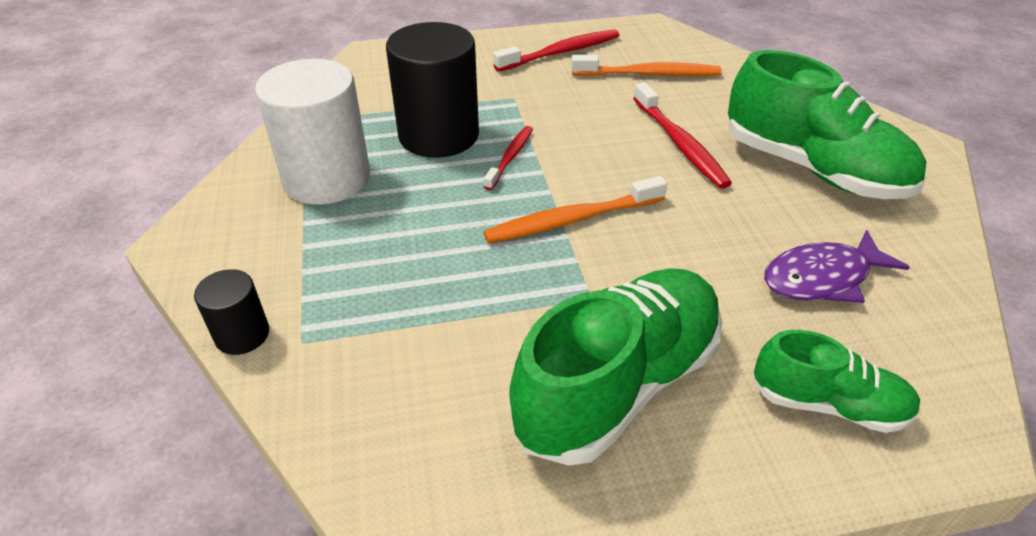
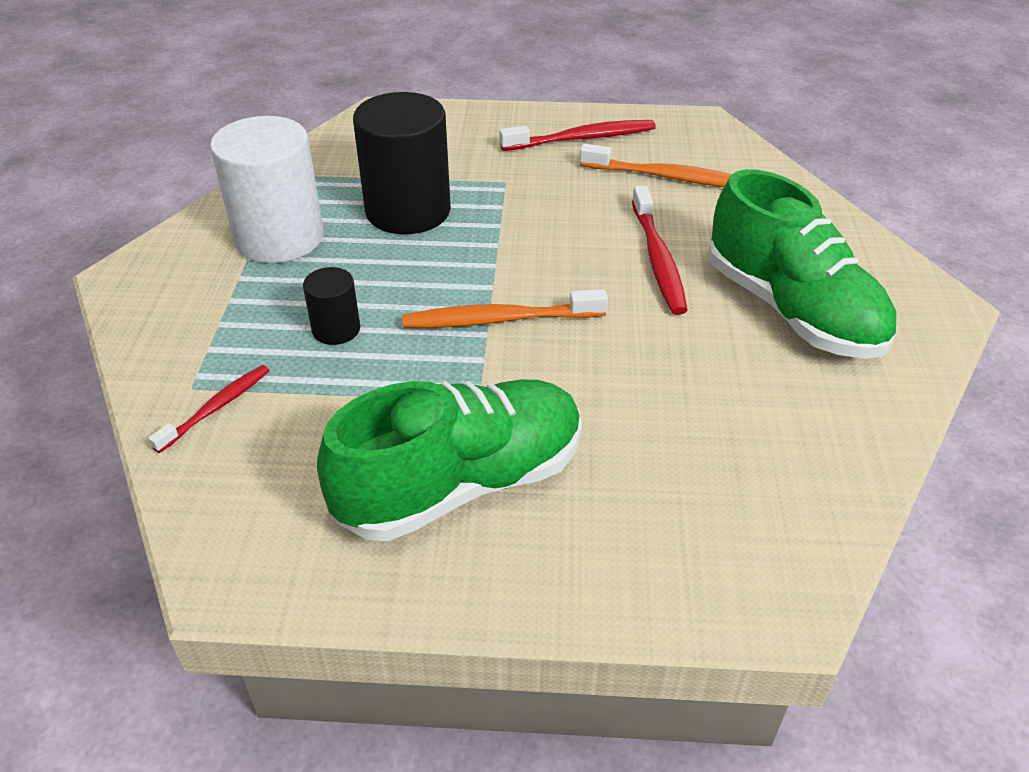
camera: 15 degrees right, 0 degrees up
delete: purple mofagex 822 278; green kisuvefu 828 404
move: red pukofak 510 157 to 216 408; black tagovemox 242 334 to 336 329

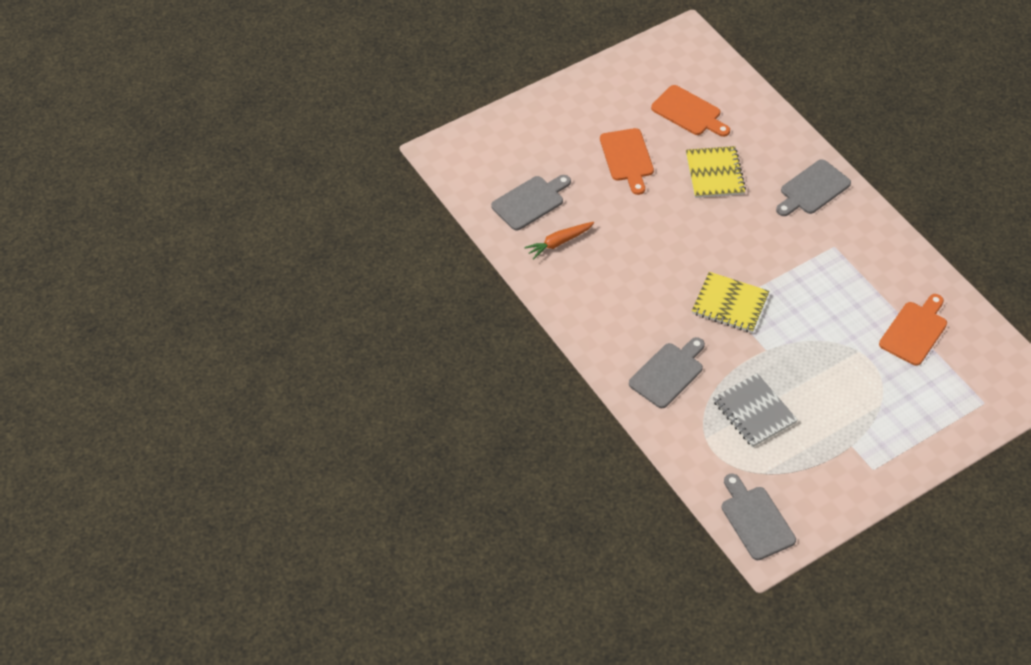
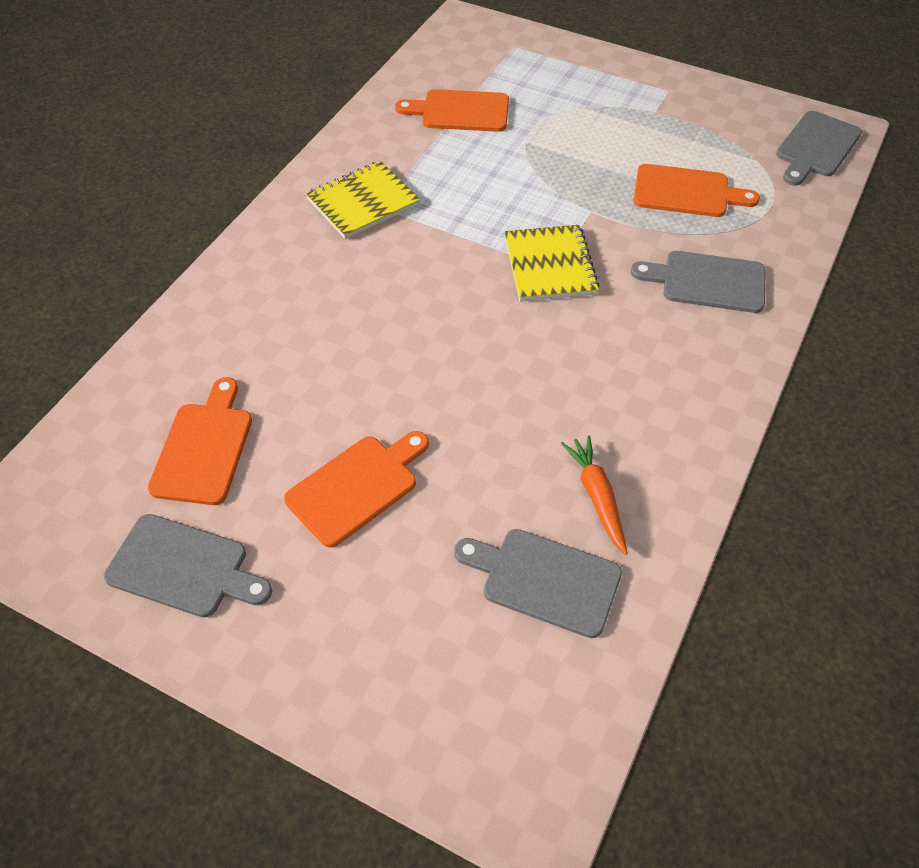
camera: 120 degrees left, 0 degrees up
move: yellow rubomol 714 174 to 363 202; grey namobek 812 189 to 183 568
replace: grey rubomol 754 412 to orange namobek 686 192
rotate: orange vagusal 559 242 = 597 497 135 degrees counterclockwise

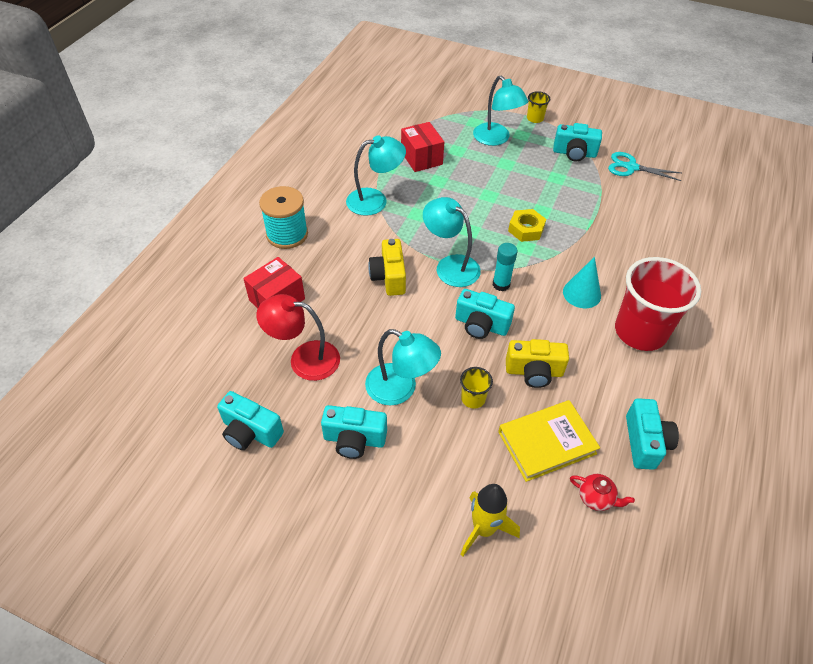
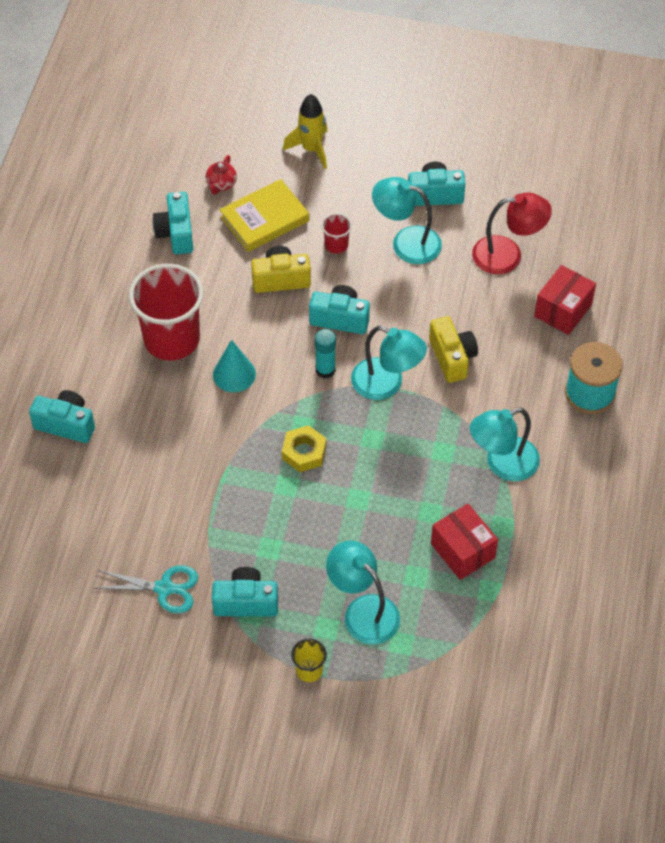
camera: 170 degrees right, 5 degrees up
move: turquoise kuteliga 250 432 to 66 424
recolor: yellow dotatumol 473 398 to red dotatumol 336 245
rotate: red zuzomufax 596 498 = 221 184 90 degrees counterclockwise

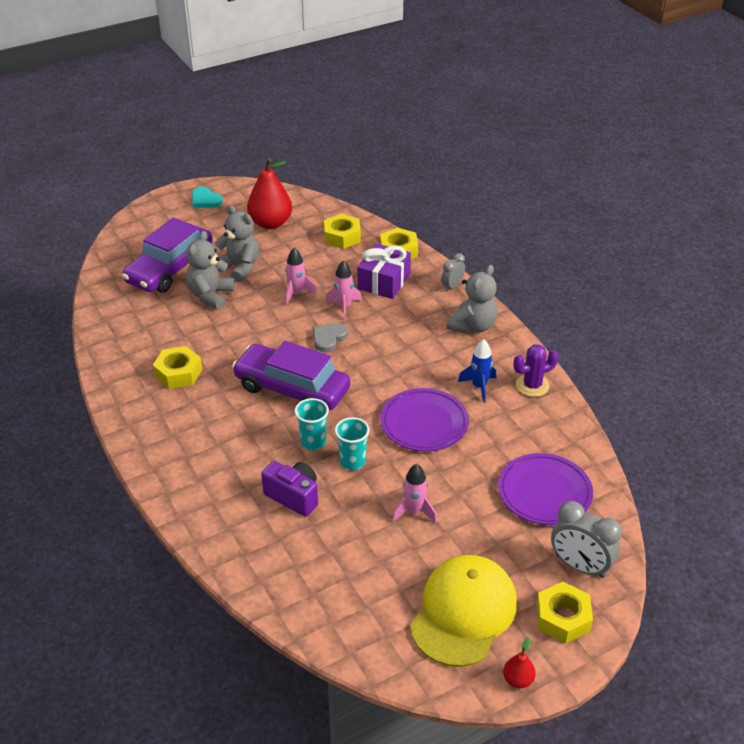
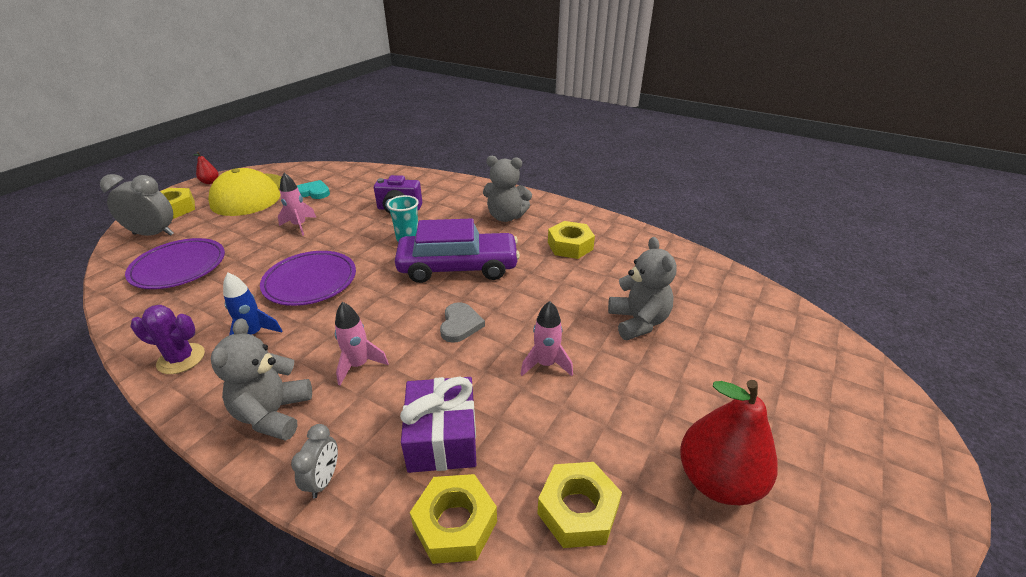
camera: 150 degrees right, 5 degrees down
delete: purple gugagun 170 269; turquoise dotatumol 352 462
move: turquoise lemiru 205 200 to 313 192; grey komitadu 239 267 to 506 217; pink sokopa 344 307 to 359 365
rotate: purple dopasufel 532 385 = 181 359 60 degrees clockwise

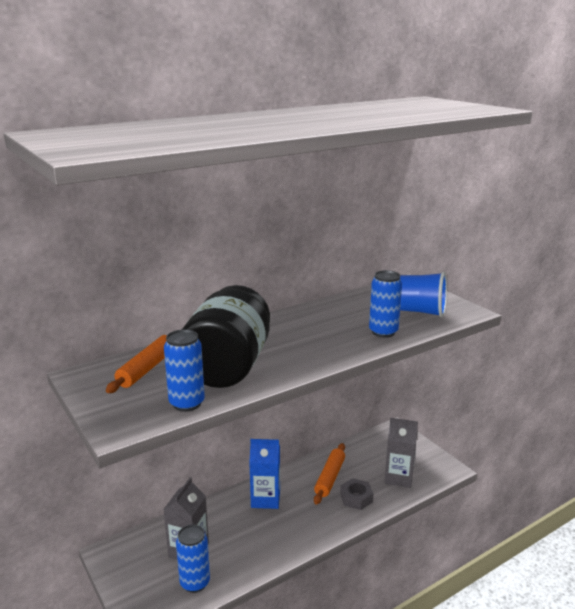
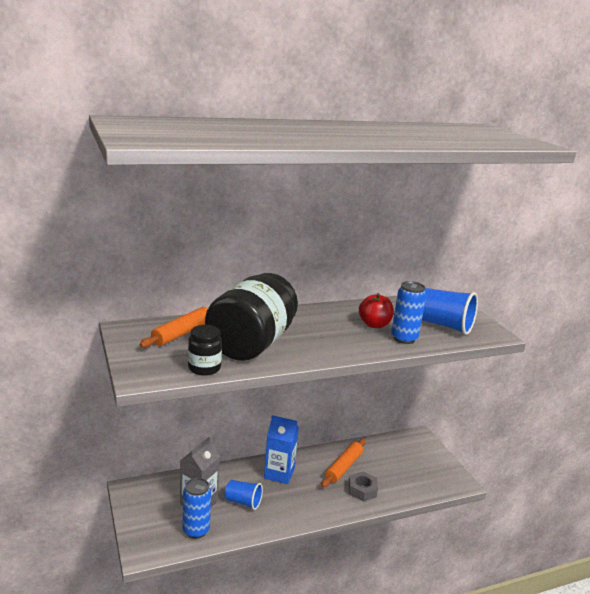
camera: 10 degrees right, 0 degrees up
delete: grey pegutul 398 477
insert: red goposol 374 324; blue dotatumol 243 502
replace: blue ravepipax 187 403 to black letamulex 204 368

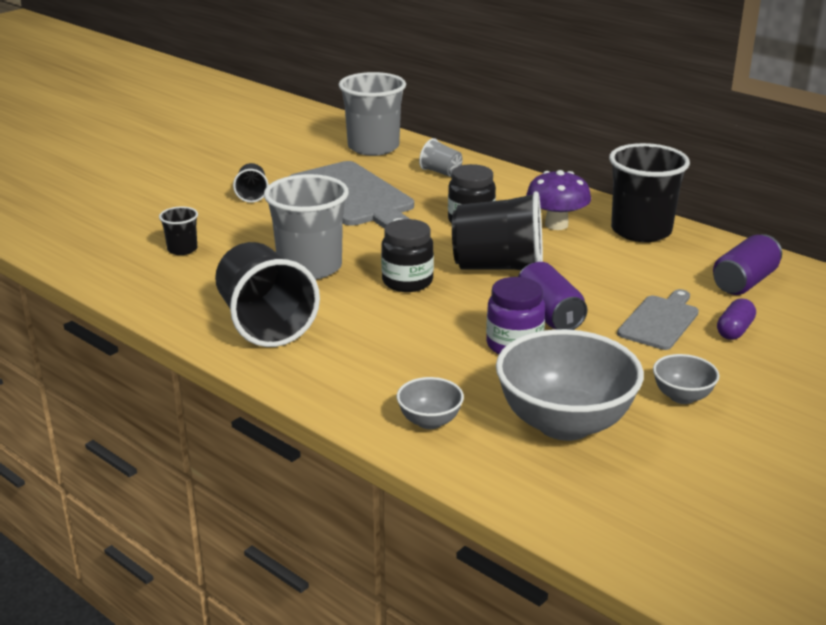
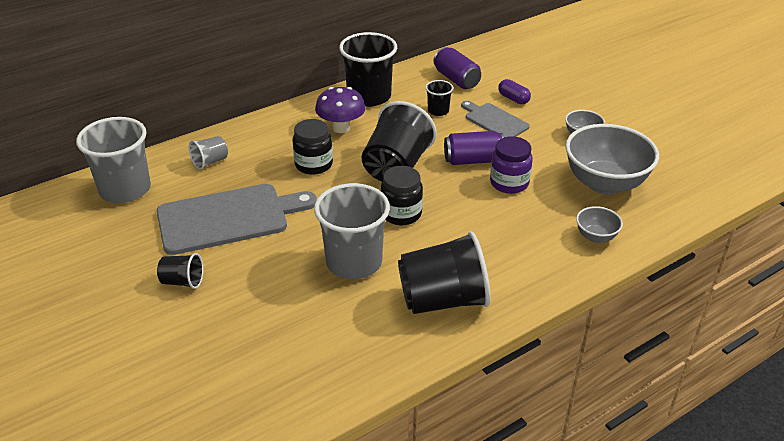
camera: 75 degrees left, 10 degrees up
move: black dotatumol 182 249 to 438 111

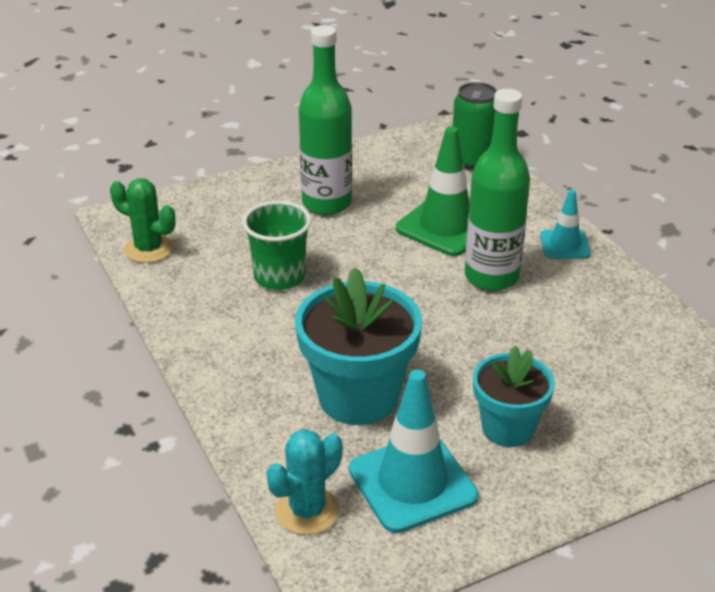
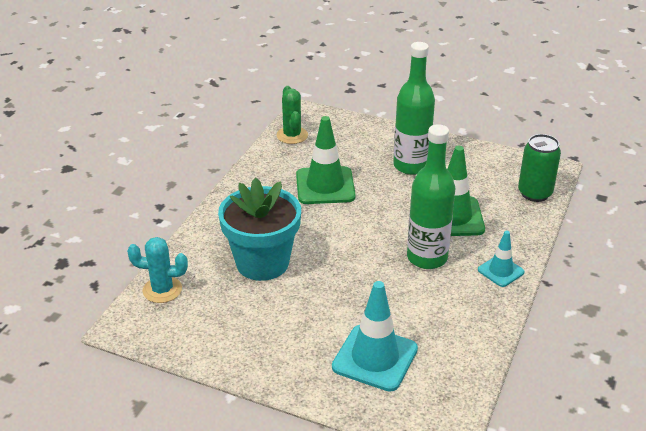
camera: 50 degrees right, 0 degrees up
delete: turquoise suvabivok 508 428
move: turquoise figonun 412 483 to 375 358
replace: green dotatumol 279 277 to green figonun 325 186

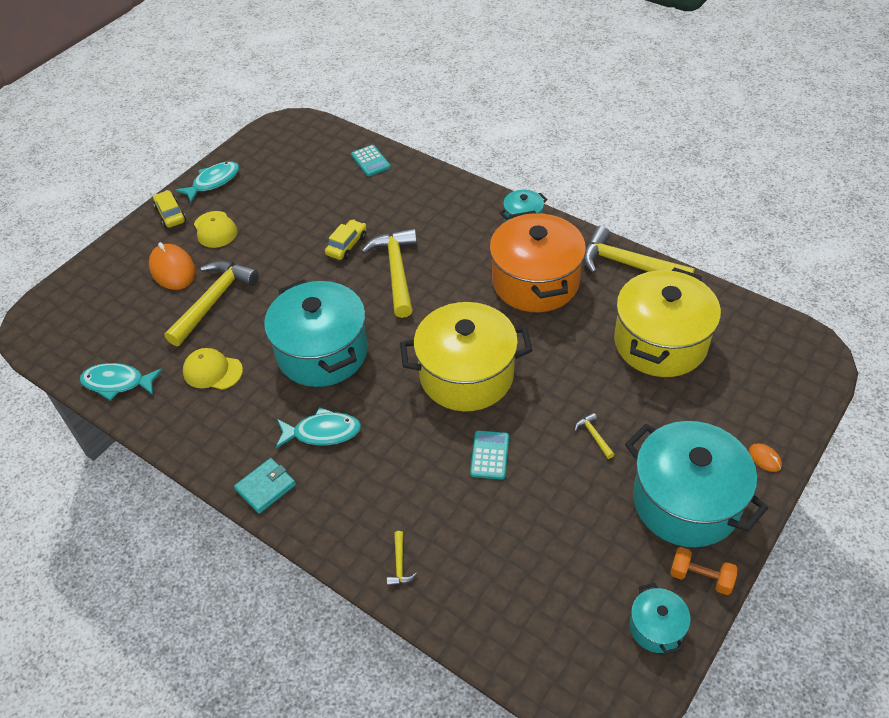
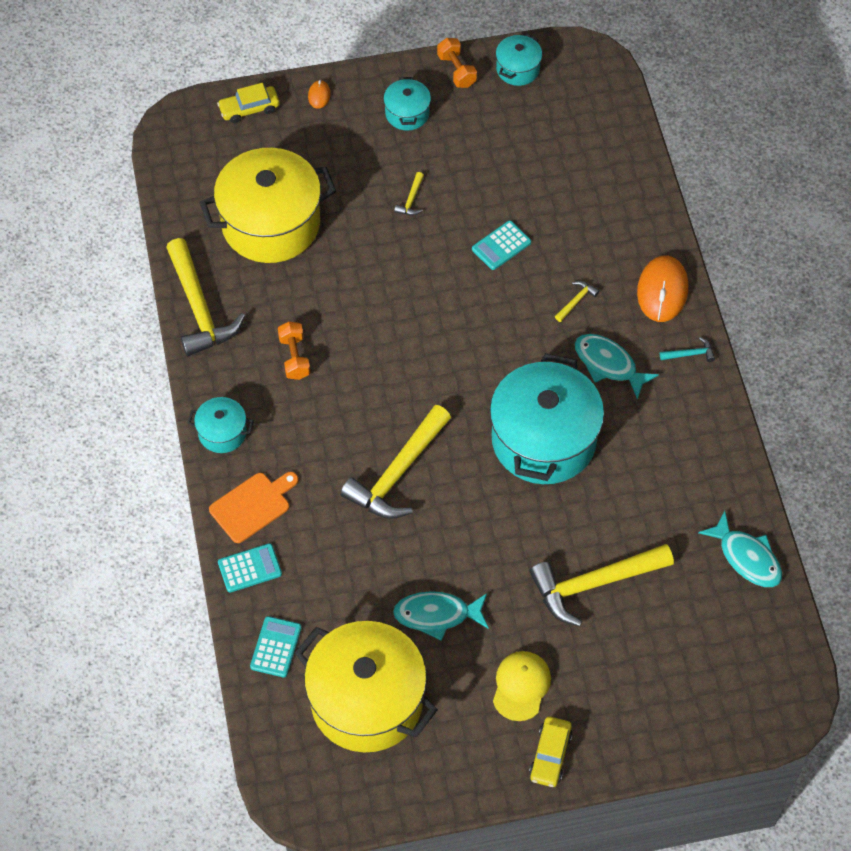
camera: 140 degrees left, 10 degrees up
delete: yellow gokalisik 212 371
insert: orange namobek 253 505; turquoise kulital 249 568
move: turquoise mofagex 213 182 to 437 615; yellow gugagun 347 245 to 249 109; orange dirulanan 173 269 to 662 291; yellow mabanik 466 375 to 367 701; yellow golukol 400 564 to 576 301
replace: orange mabanik 535 282 to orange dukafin 294 357; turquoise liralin 266 487 to turquoise golukol 690 354
resize: turquoise mabanik 685 501 = 407 113 x0.46

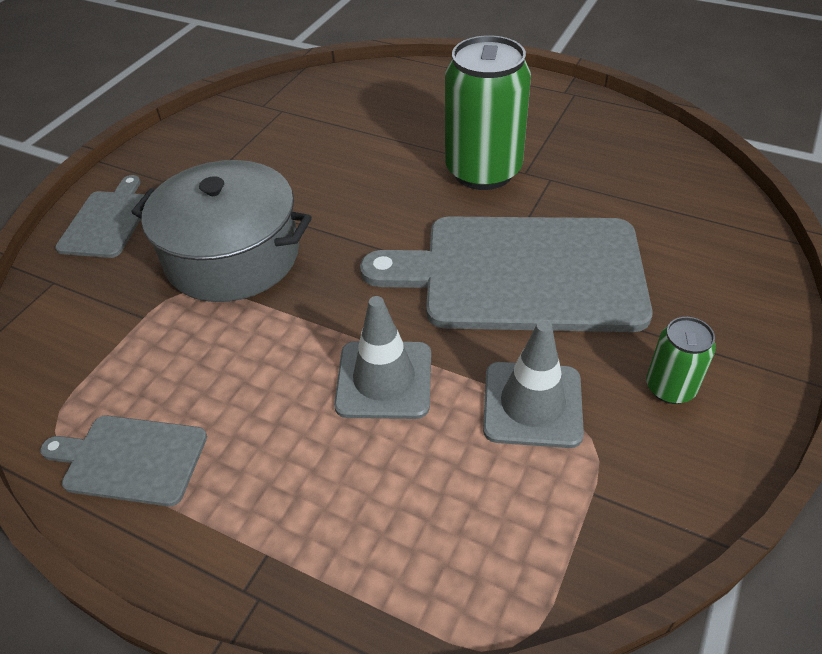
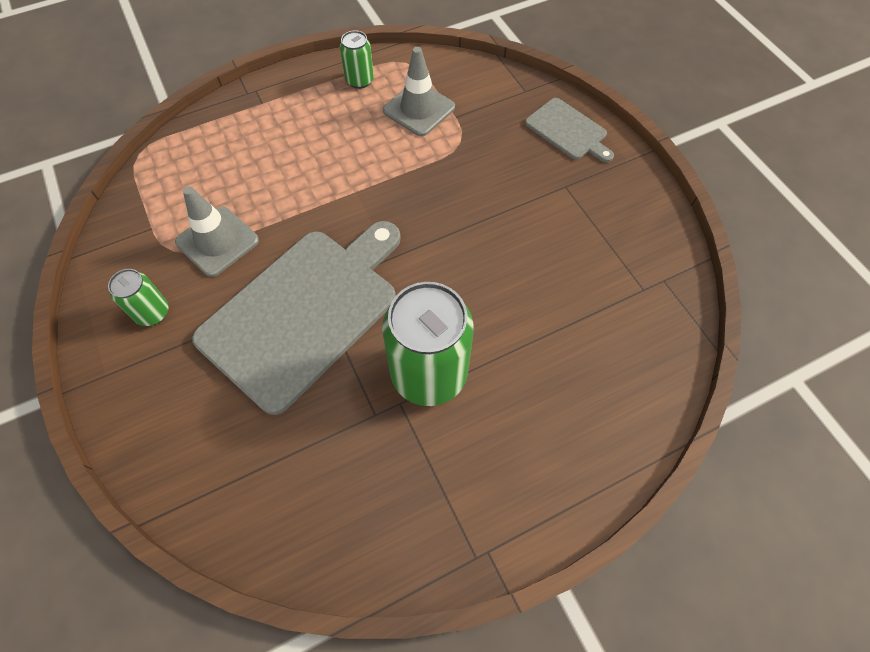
camera: 125 degrees right, 15 degrees up
delete: grey mabanik 233 256
move: grey figonun 384 380 to 419 109
replace: grey namobek 130 459 to green ravepipax 359 80

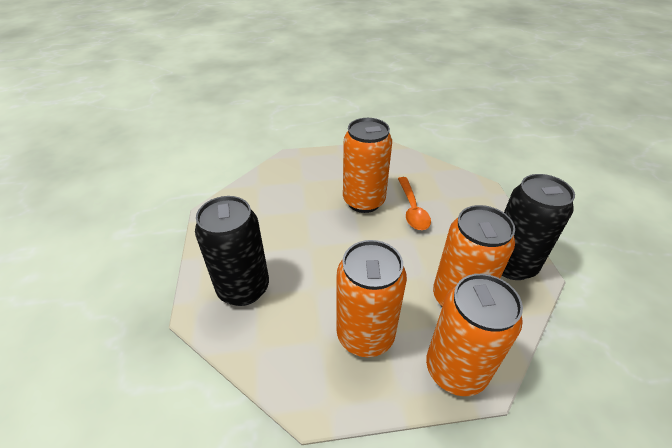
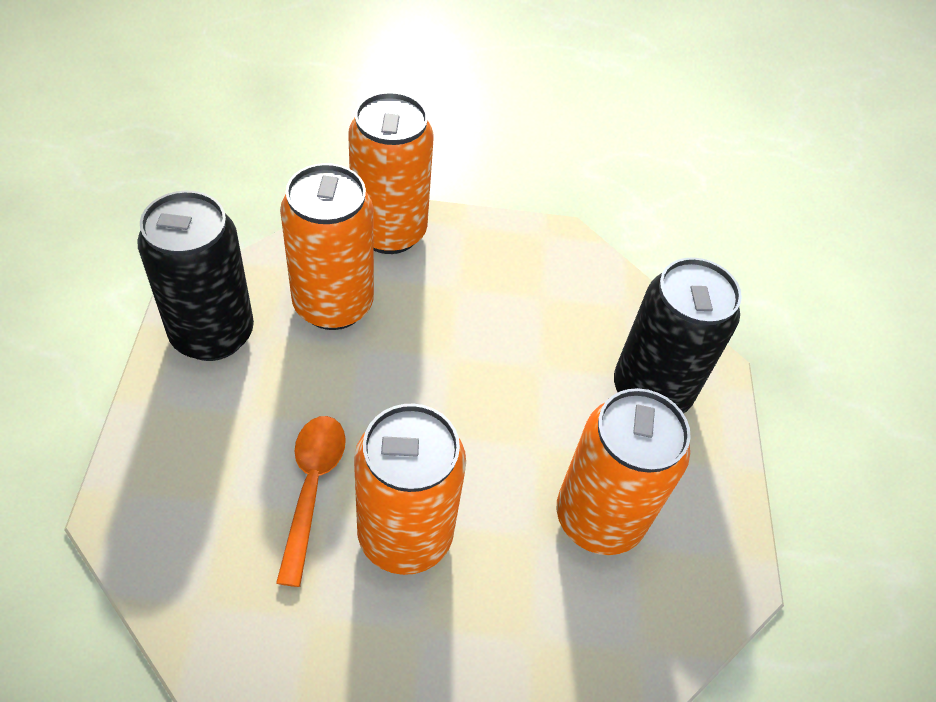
camera: 175 degrees left, 10 degrees up
move: orange ravepipax 365 335 to 598 518

